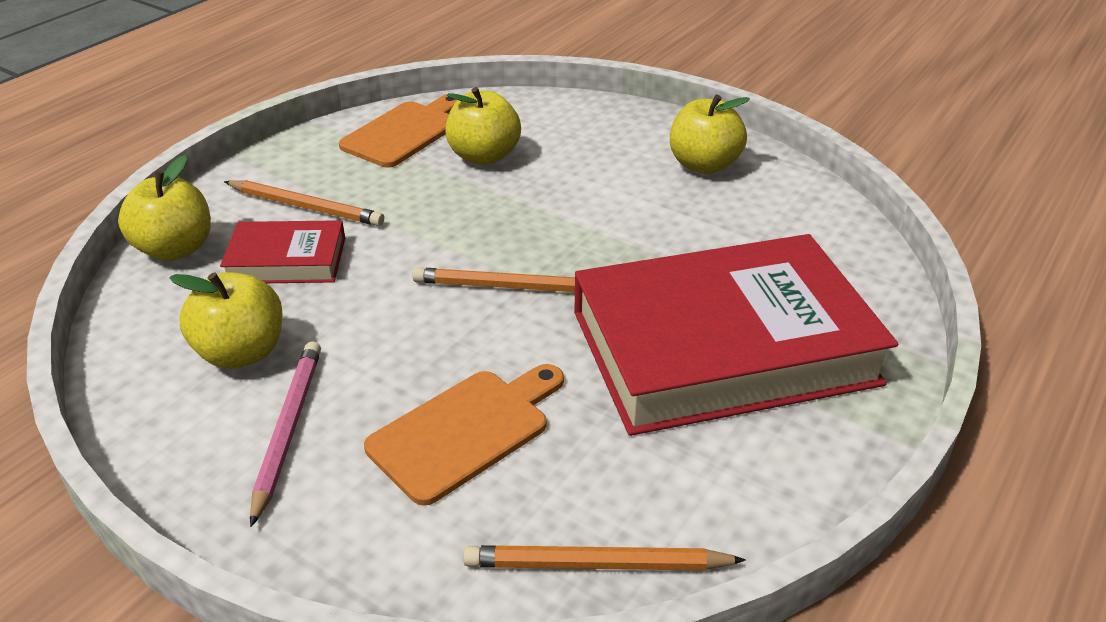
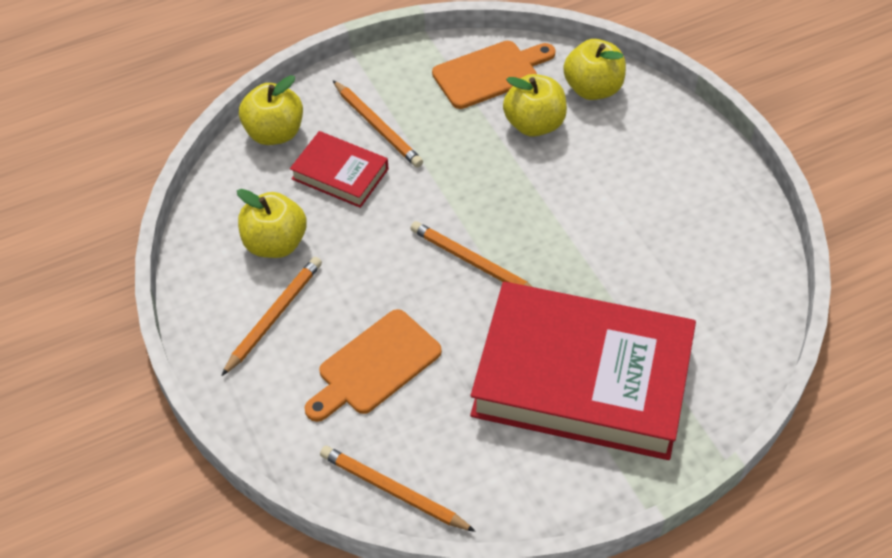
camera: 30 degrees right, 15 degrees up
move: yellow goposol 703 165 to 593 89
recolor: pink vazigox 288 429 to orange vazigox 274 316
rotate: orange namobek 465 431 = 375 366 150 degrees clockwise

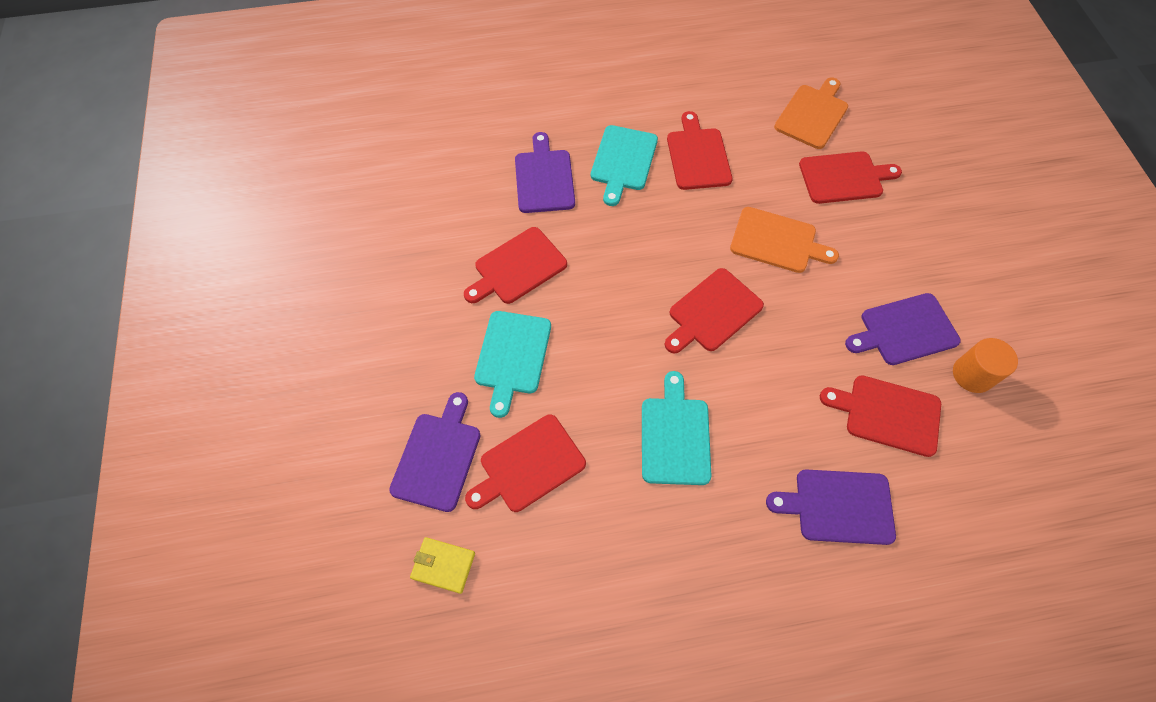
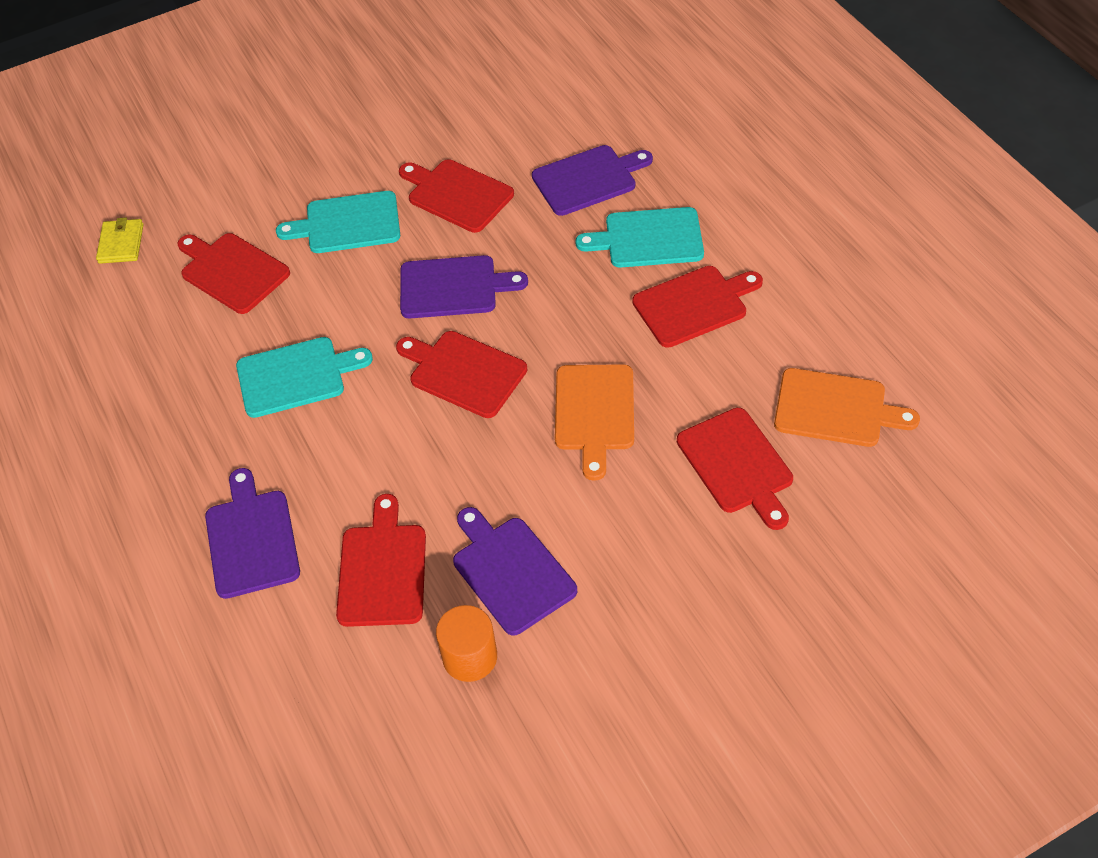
camera: 75 degrees right, 10 degrees down
move: purple namobek 438 457 to 453 287

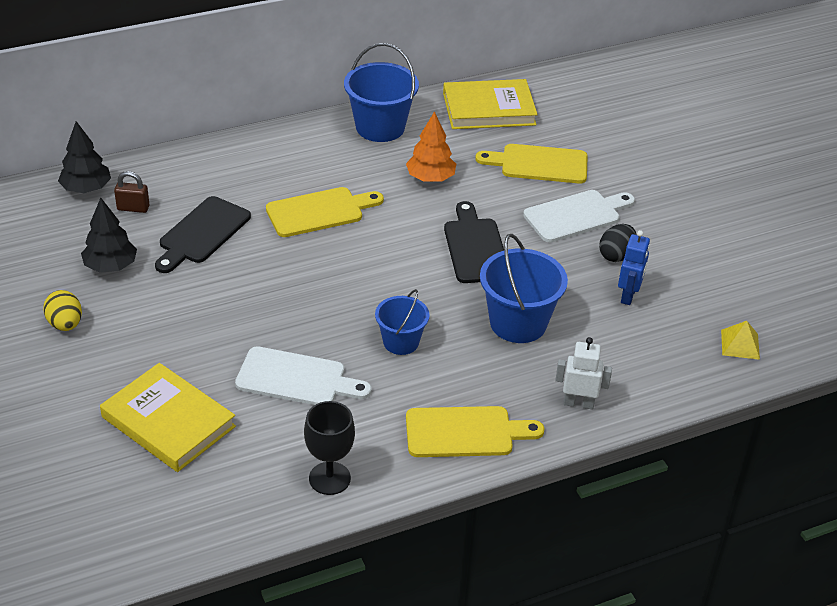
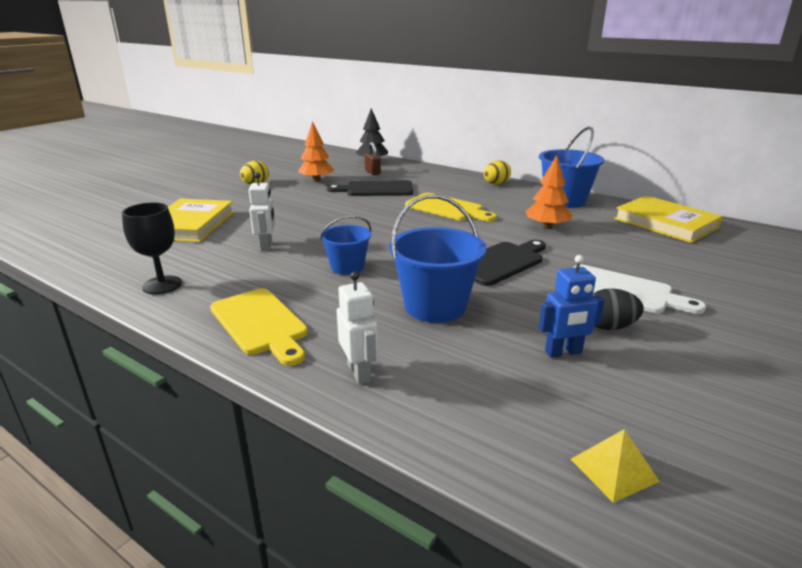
camera: 60 degrees right, 15 degrees down
delete: yellow namobek 539 164
insert: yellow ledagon 496 184
replace: white namobek 296 379 to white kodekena 266 246
recolor: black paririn 111 266 to orange paririn 316 180

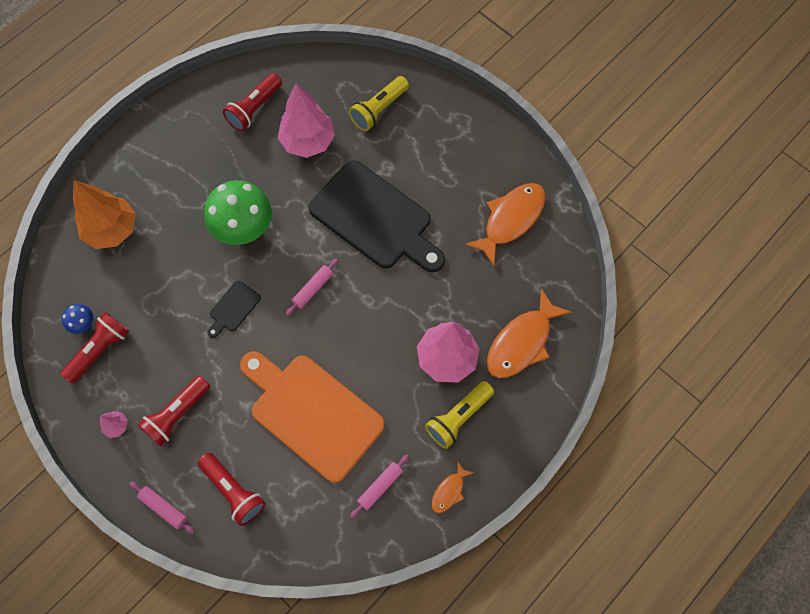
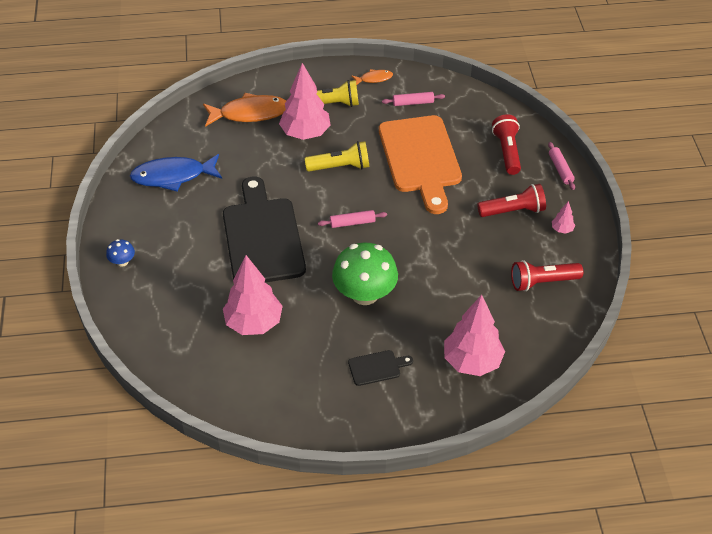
camera: 140 degrees left, 20 degrees down
delete: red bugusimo 254 109
move: yellow bugusimo 379 110 to 340 167; black namobek 233 308 to 377 367; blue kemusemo 83 323 to 122 261
recolor: orange paririn 112 230 to pink paririn 472 362; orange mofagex 510 220 to blue mofagex 173 176

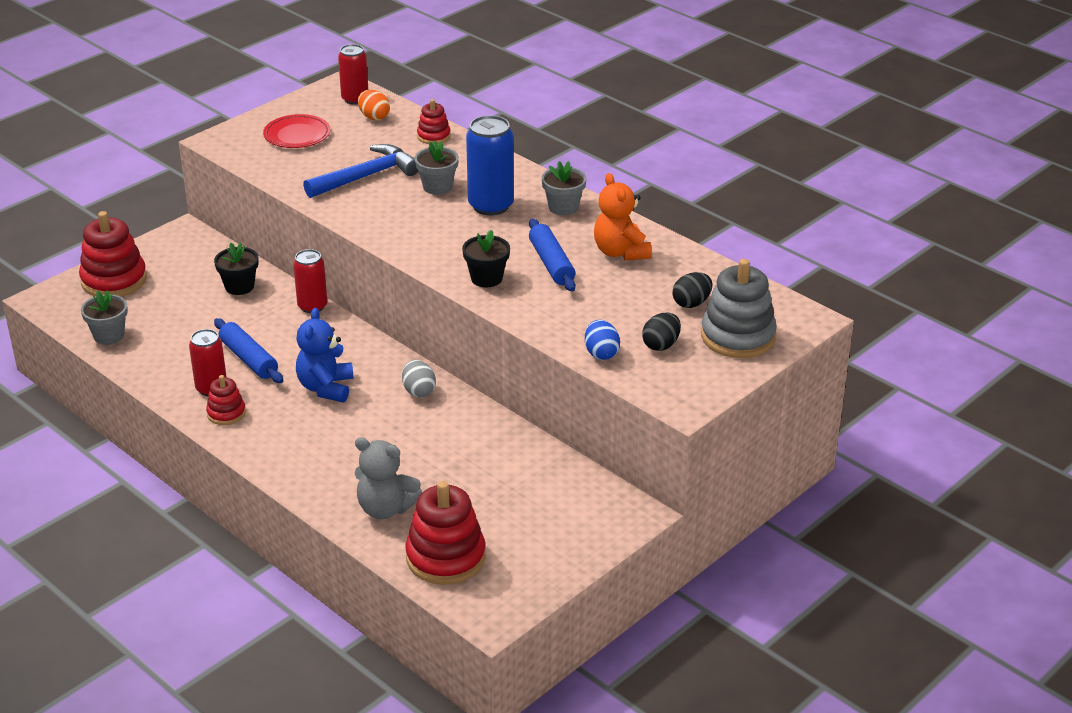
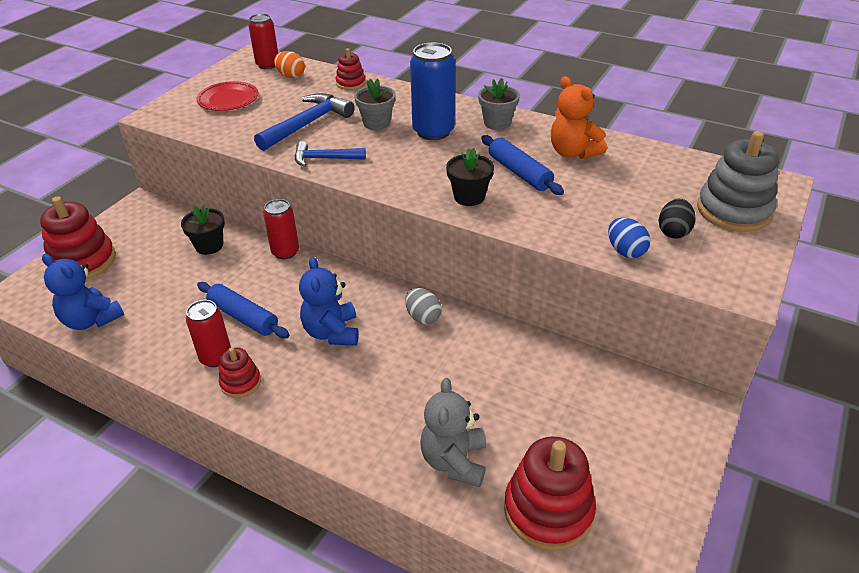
camera: 15 degrees left, 5 degrees up
delete: black ledagon 691 303
insert: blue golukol 324 159
replace: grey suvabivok 109 335 to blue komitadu 91 320
rotate: grey komitadu 385 508 = 454 461 90 degrees clockwise

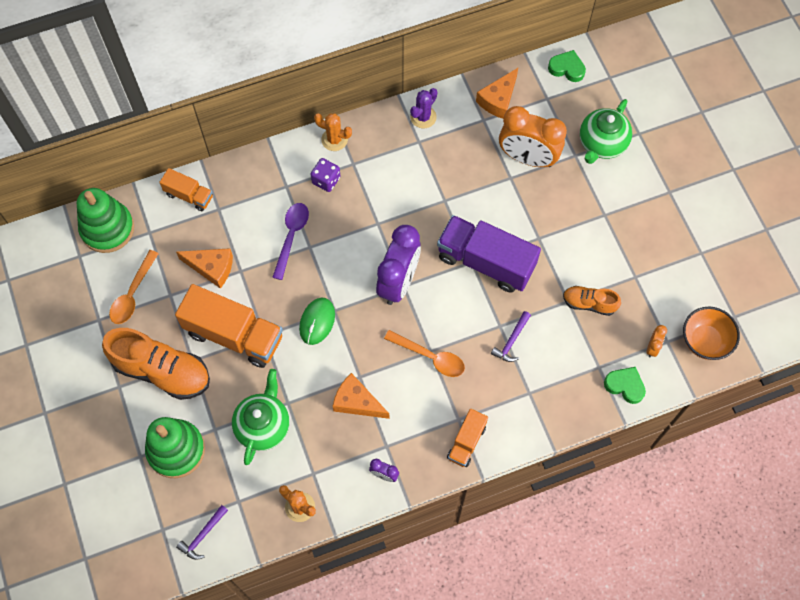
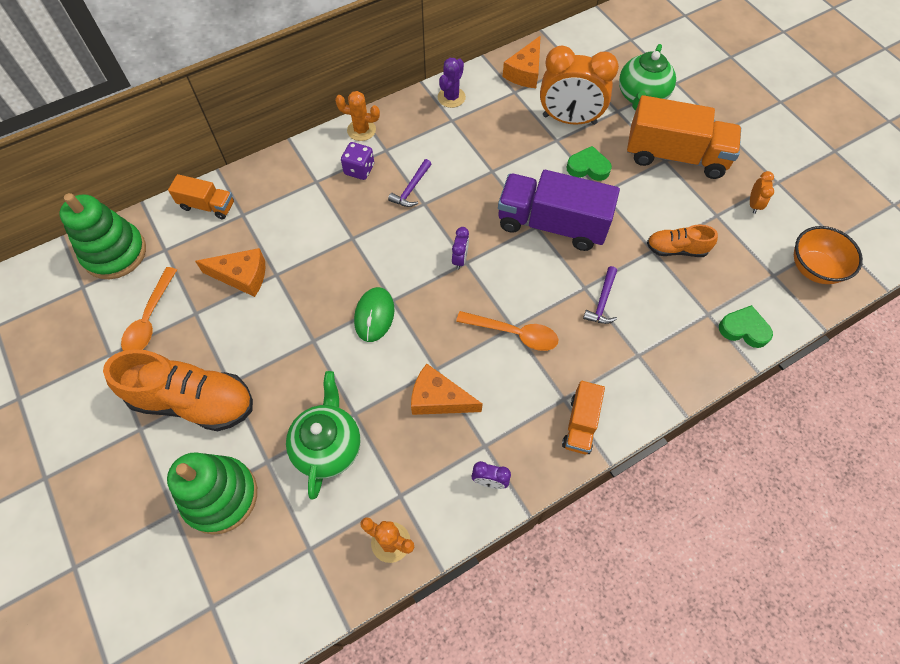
camera: 10 degrees left, 5 degrees down
delete: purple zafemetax 291 236
move: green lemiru 567 68 to 588 167; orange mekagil 234 335 to 675 156; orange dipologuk 652 347 to 753 204; purple golukol 203 535 to 411 189
resize: purple dipologuk 398 282 = 460 259 x0.42

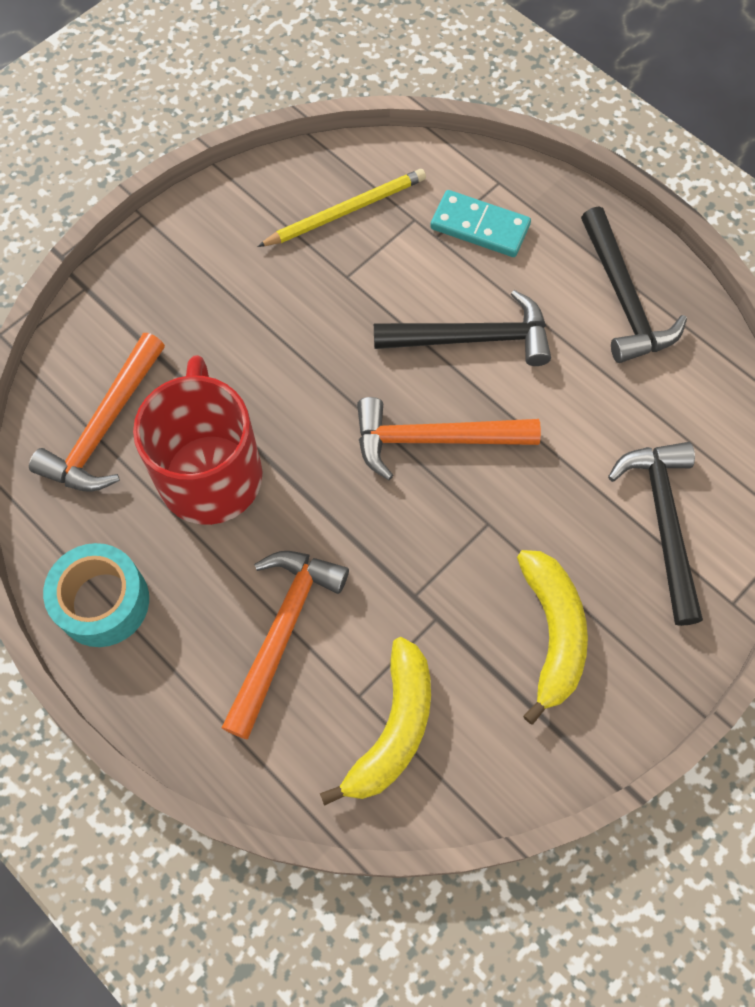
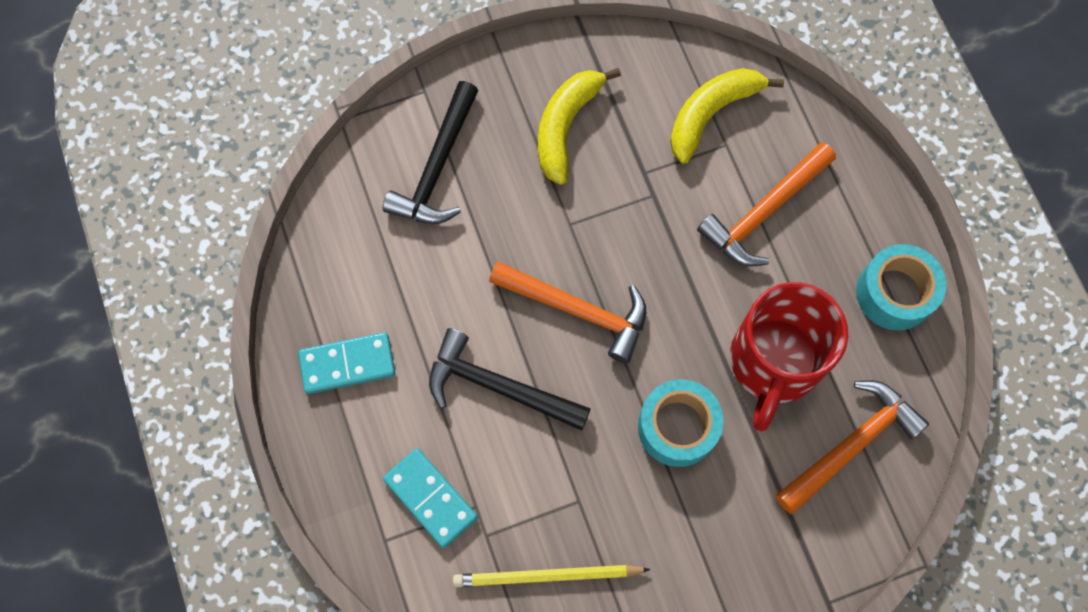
camera: 155 degrees left, 5 degrees up
insert: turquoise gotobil 677 427
replace: black golukol 623 299 to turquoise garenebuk 347 364

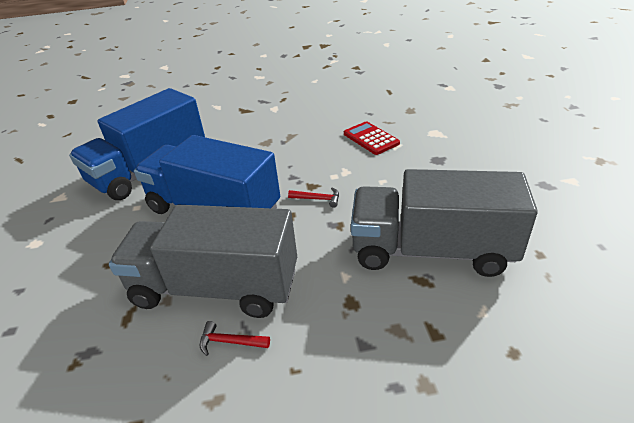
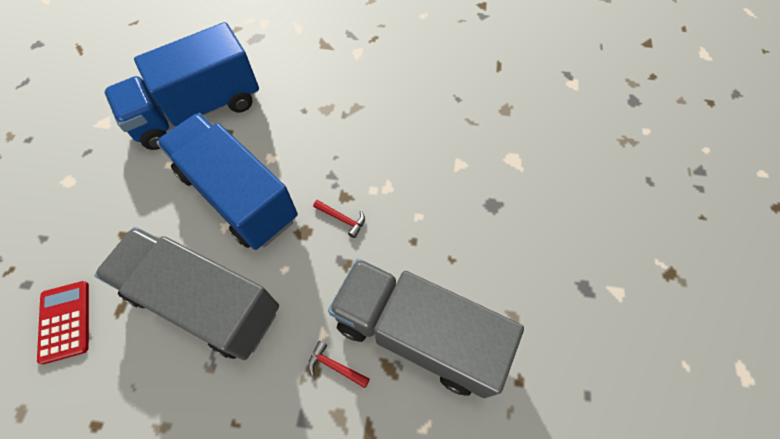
camera: 15 degrees right, 25 degrees up
move: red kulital 371 138 to 65 321; red golukol 230 342 to 335 366

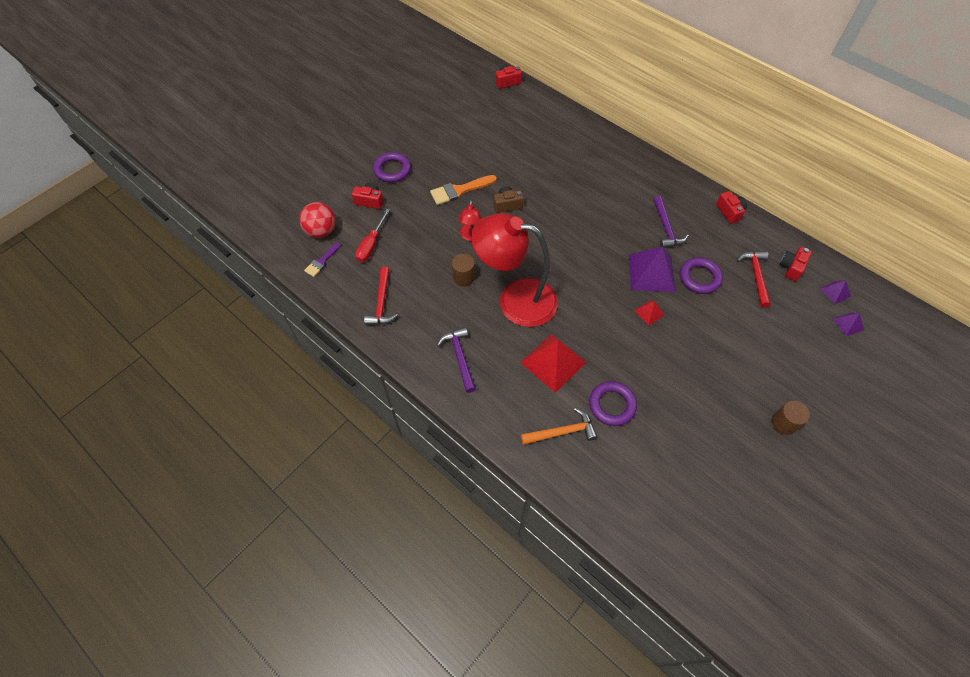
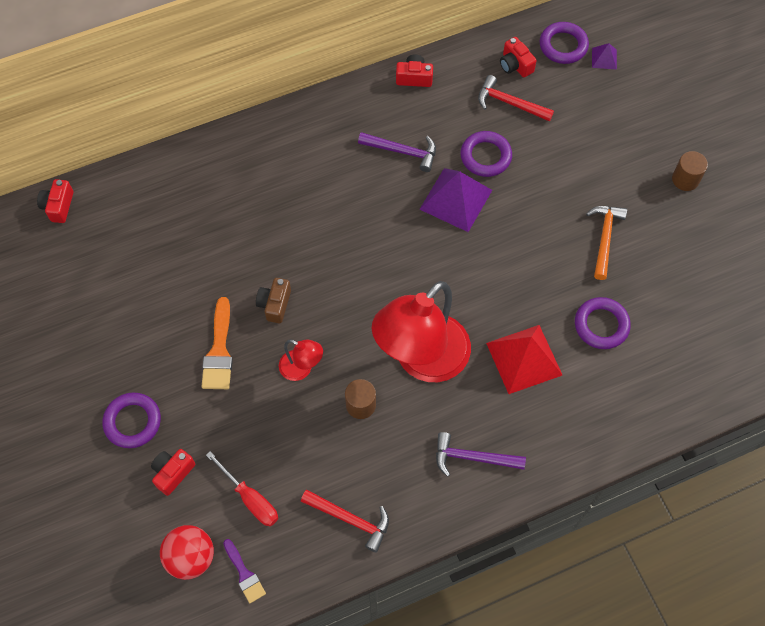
camera: 65 degrees left, 5 degrees up
delete: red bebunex 649 312
move: orange golukol 562 432 to 604 238
replace: purple bebunex 835 292 to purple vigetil 563 46

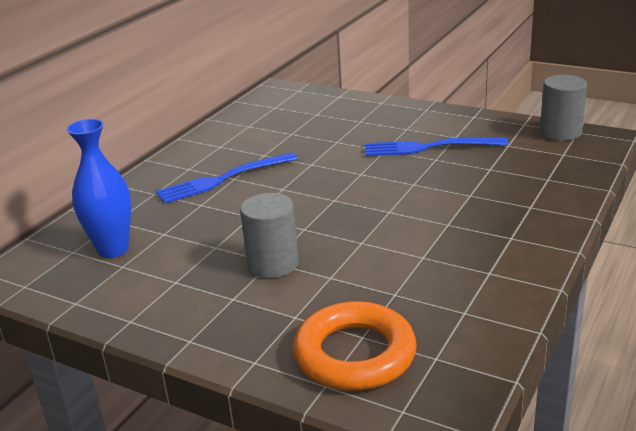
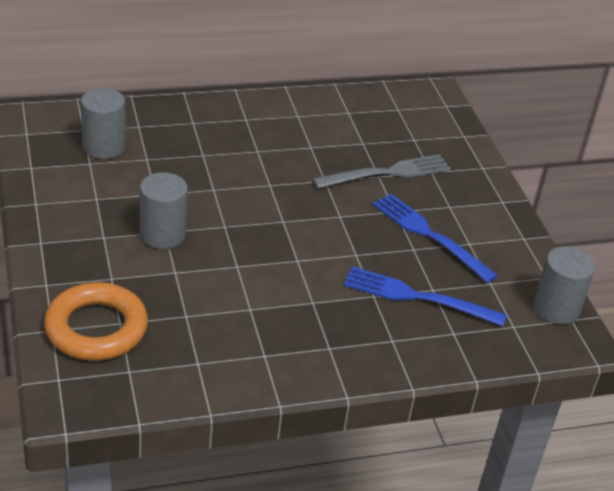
camera: 40 degrees right, 10 degrees up
insert: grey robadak 387 173
move: blue robadak 223 179 to 416 297
replace: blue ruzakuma 113 249 to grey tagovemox 104 146

